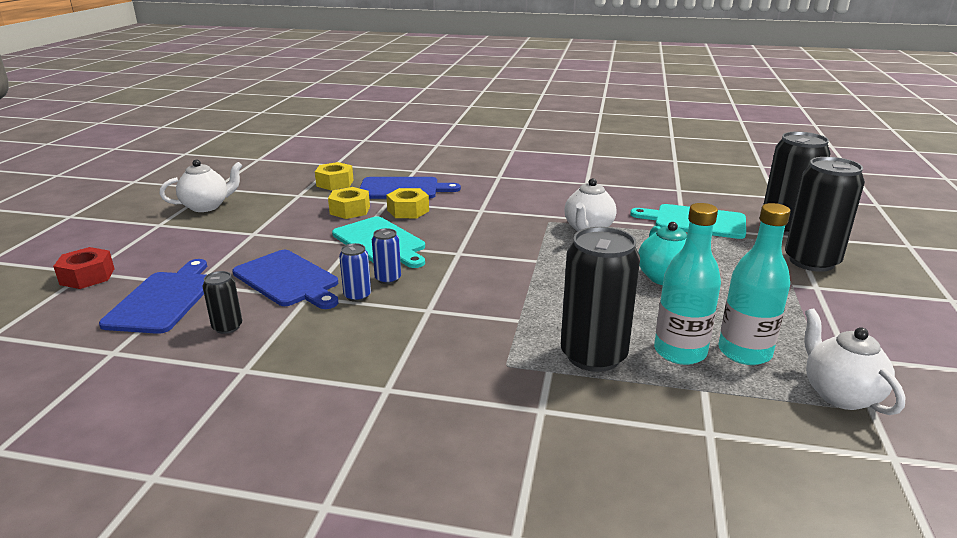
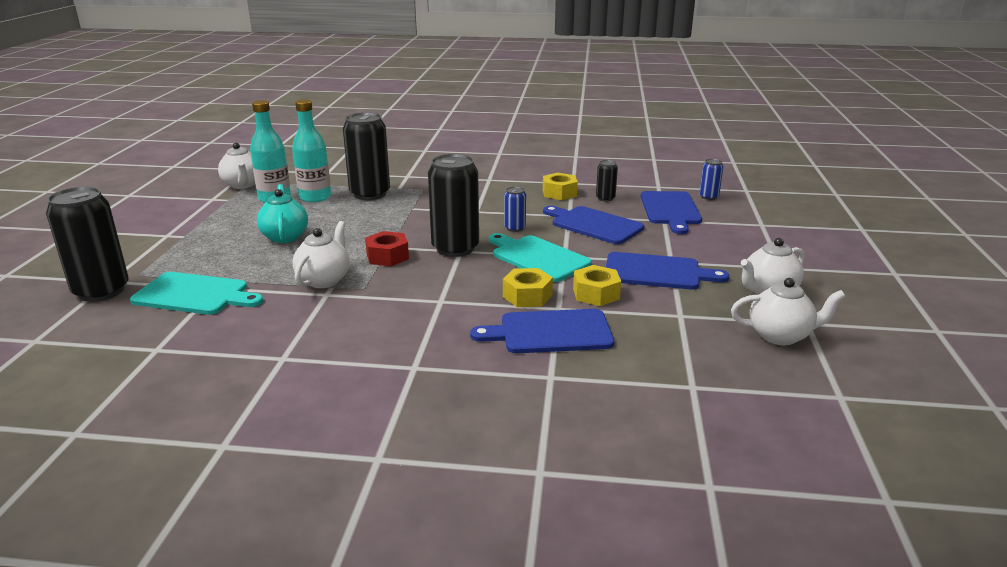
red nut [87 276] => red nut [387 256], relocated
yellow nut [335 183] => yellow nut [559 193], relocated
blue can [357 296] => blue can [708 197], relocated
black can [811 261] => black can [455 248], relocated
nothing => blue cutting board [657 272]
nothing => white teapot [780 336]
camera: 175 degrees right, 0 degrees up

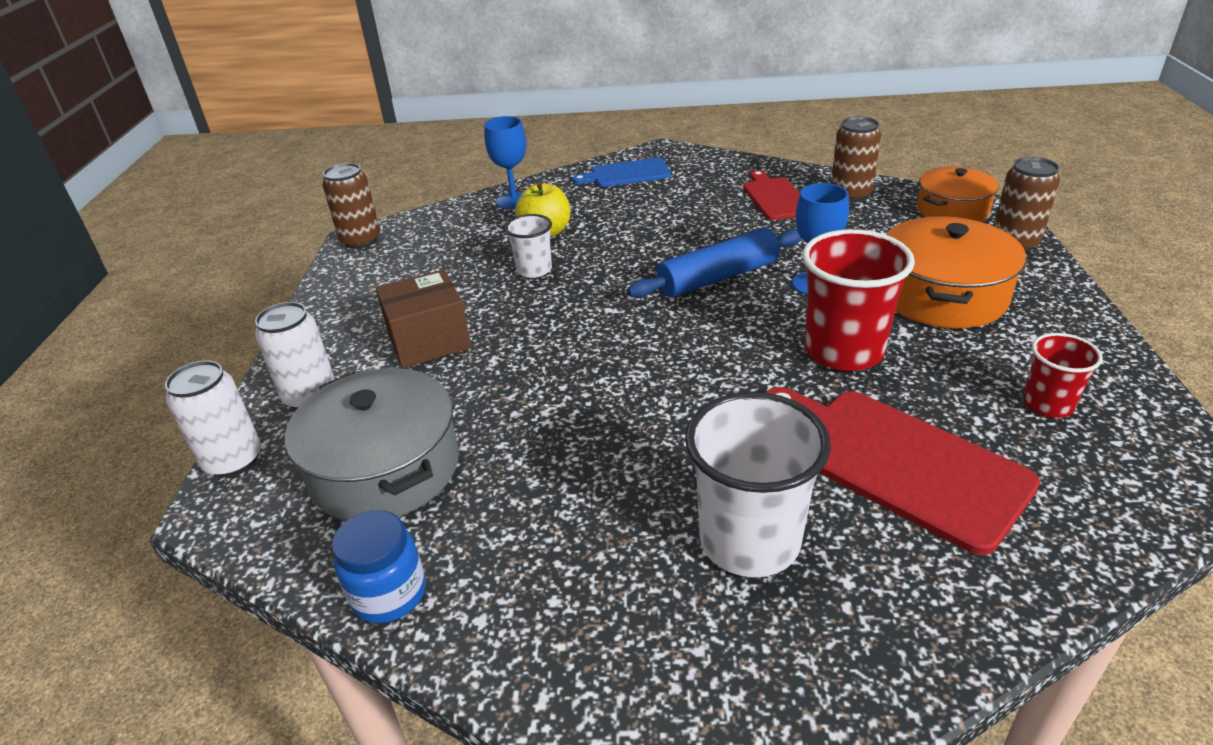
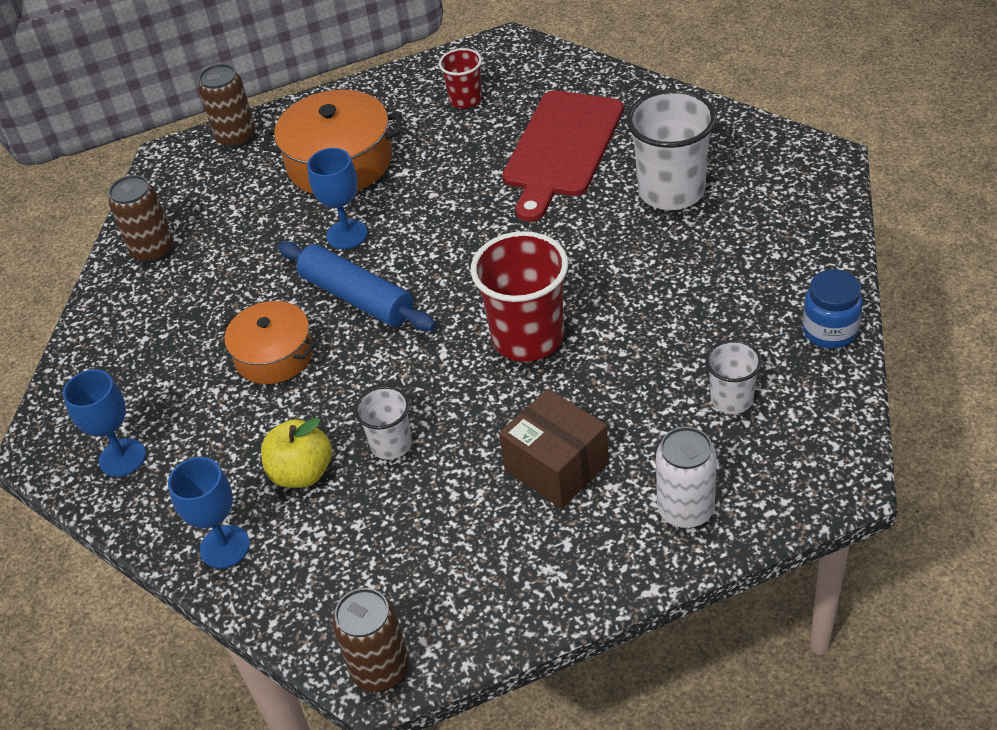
white can [233 460] => nothing
grey pot [385 468] => white cup [731 399]
blue cutting board [627 174] => blue goblet [122 458]
red cutting board [775 197] => nothing
red cup [843 351] => red cup [528 337], relocated
orange pot [952 210] => orange pot [274 355], relocated
camera: 110 degrees left, 10 degrees up

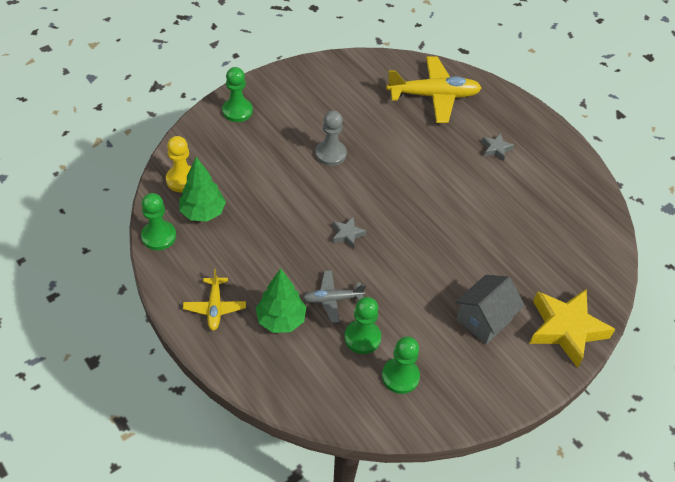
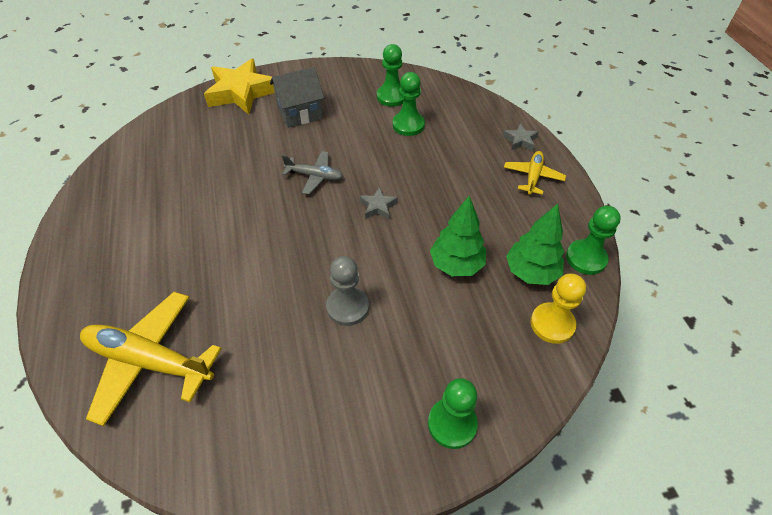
green tree [281 320] => green tree [456 265], relocated
grey plane [332 299] => grey plane [315 176], relocated
grey star [496 149] => grey star [520 140], relocated
camera: 155 degrees left, 0 degrees up

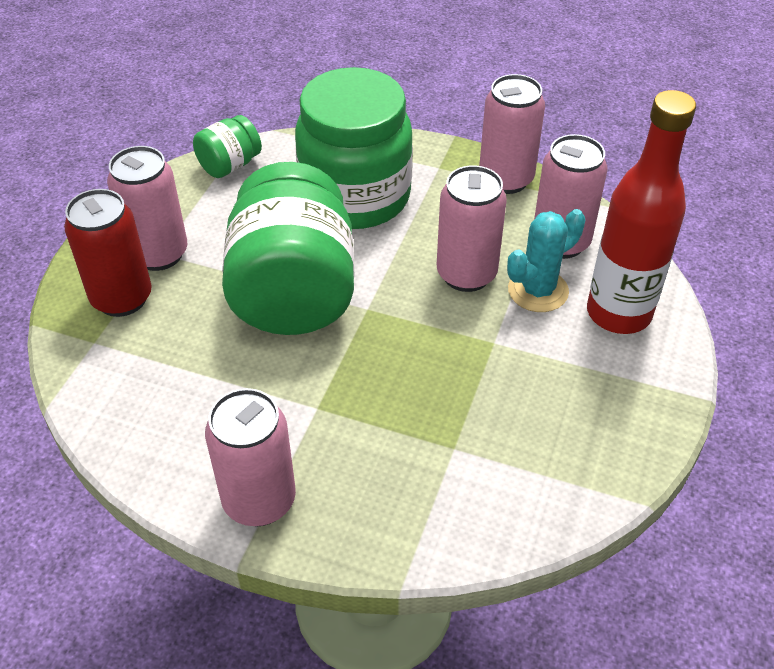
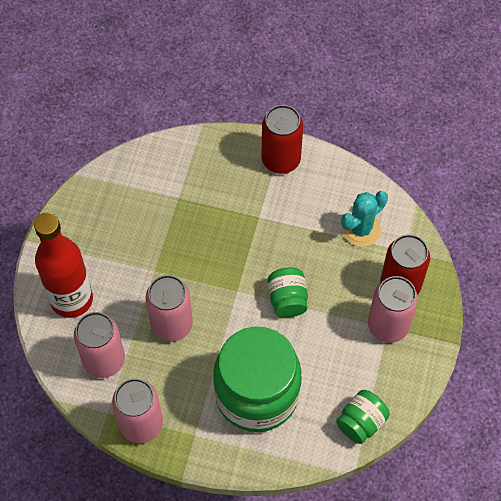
pink can [259 500] => red can [281 160]
green jar [293 292] => green jar [287 299], x0.46
turquoise cactus [538 291] => turquoise cactus [361 229], relocated
camera: 175 degrees right, 15 degrees up

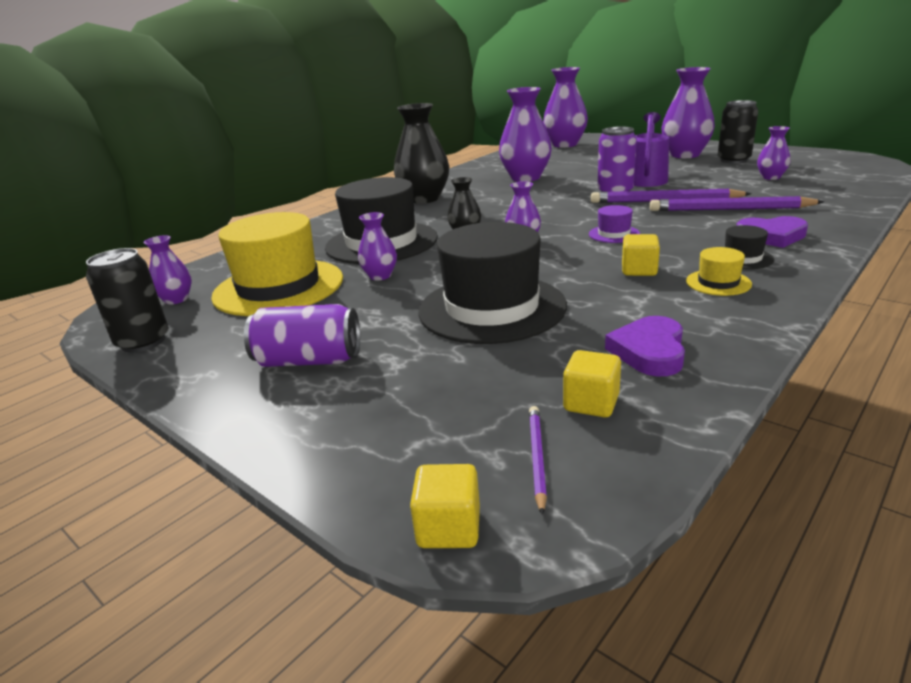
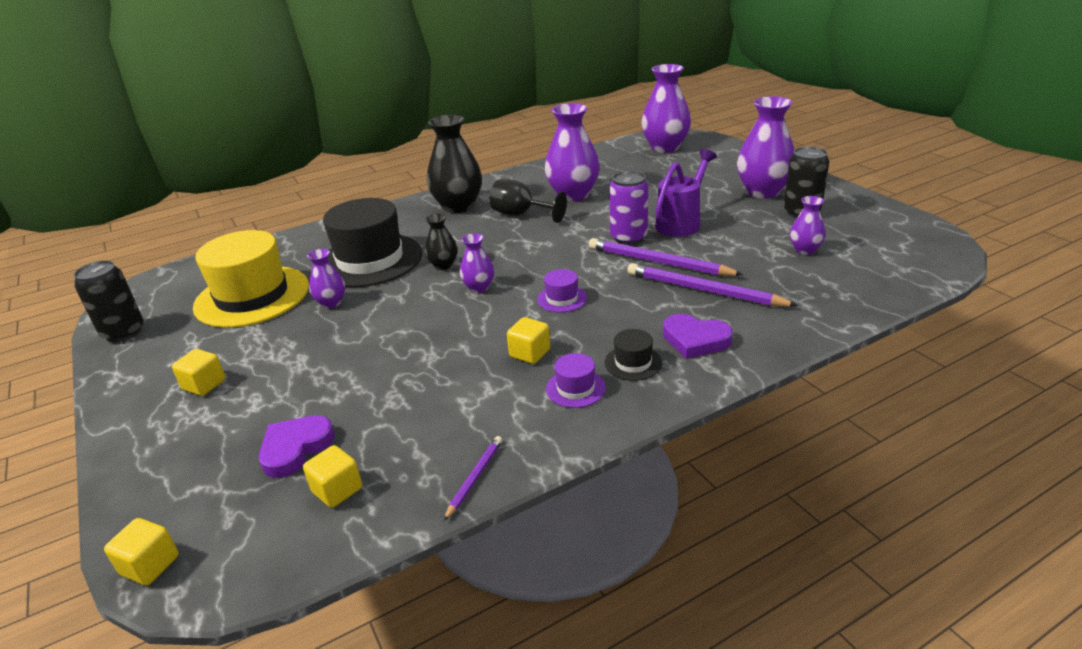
purple vase [176 299] => nothing
purple can [309 360] => yellow cube [204 385]
black hat [492 308] => nothing
purple pencil [537 458] => purple pencil [475 478], relocated
purple heart [649 351] => purple heart [295 448], relocated
yellow hat [718 282] => purple hat [575 388]
nothing => black goblet [521 214]
camera: 20 degrees right, 5 degrees up

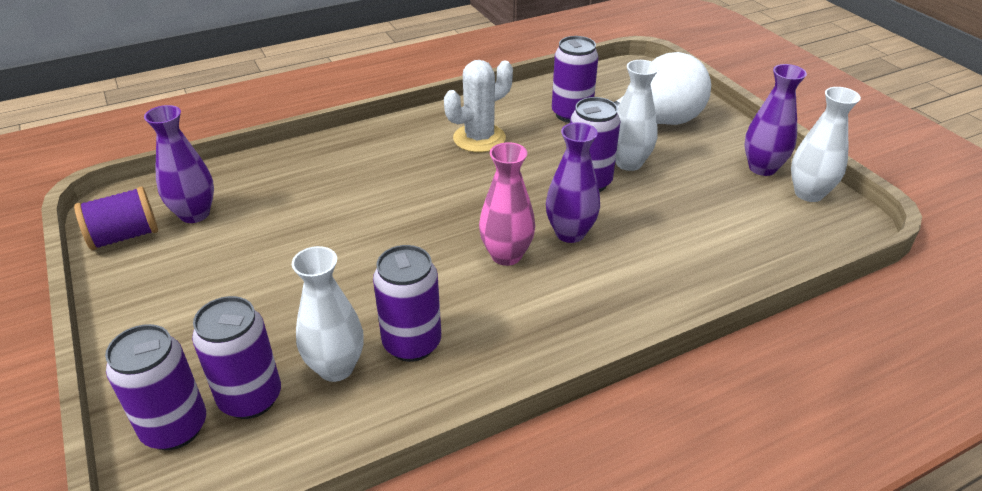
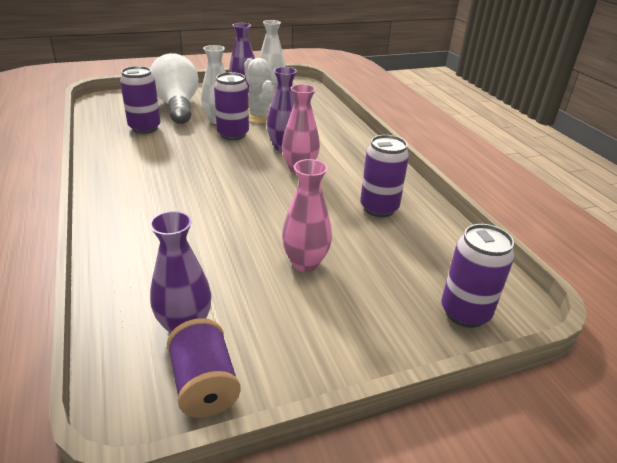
purple can [250 398] => nothing
white vase [336 367] => nothing
white cactus [479 138] => white cactus [259 116], relocated
nothing => pink vase [305 263]
camera: 85 degrees left, 5 degrees down

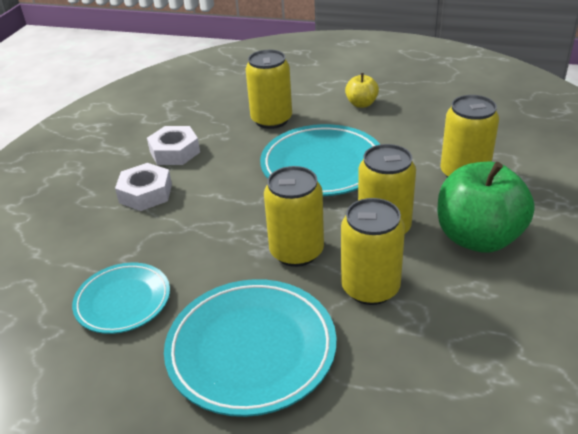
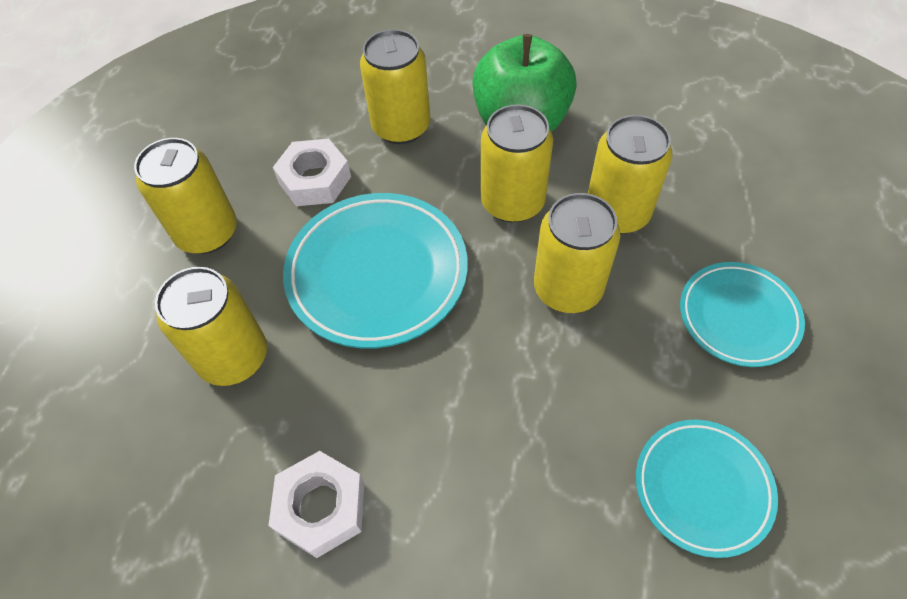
white nut [146 193] => white nut [315 180], relocated
turquoise plate [251 350] => turquoise plate [738 317], x0.62
yellow apple [361 104] => yellow can [207 233]
camera: 95 degrees left, 20 degrees up

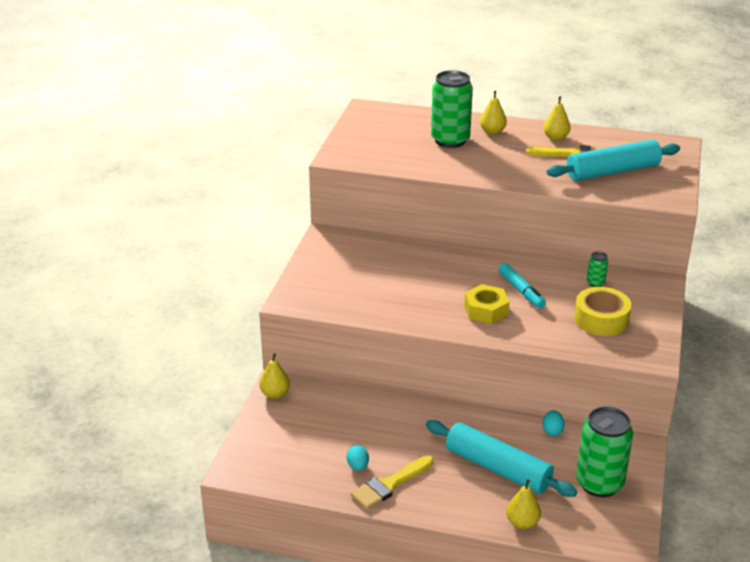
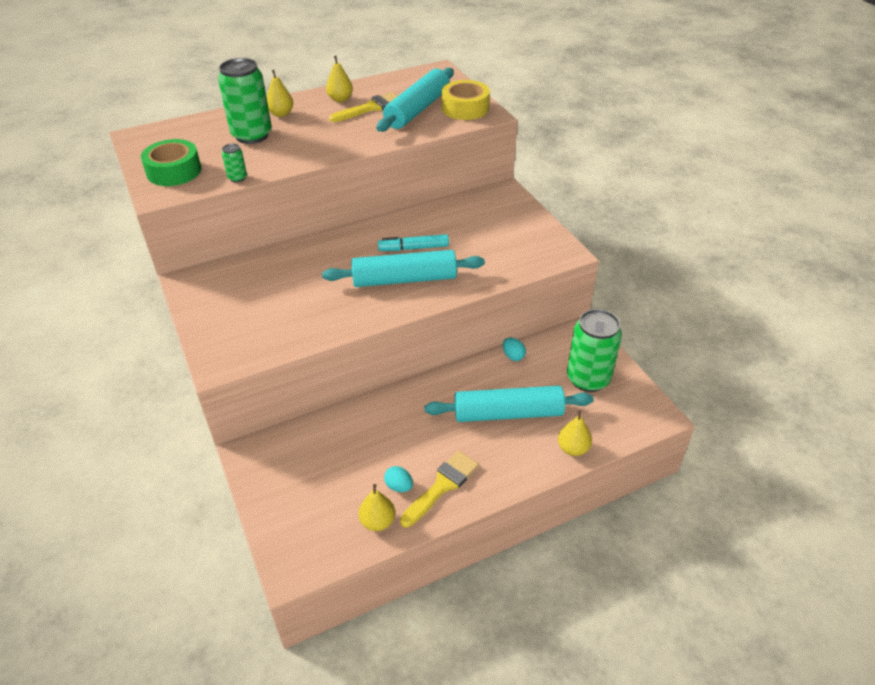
yellow pear [275 394] => yellow pear [377 521], relocated
yellow brush [389 485] => yellow brush [442 485], 150 degrees counterclockwise
yellow nut [486 310] => turquoise rolling pin [404 279]
turquoise marker [521 291] => turquoise marker [413 248], 150 degrees clockwise
yellow tape [601 319] => yellow tape [465 108], relocated
green can [595 283] => green can [237 178], relocated
nothing => green tape [174 171]
camera: 40 degrees left, 10 degrees up

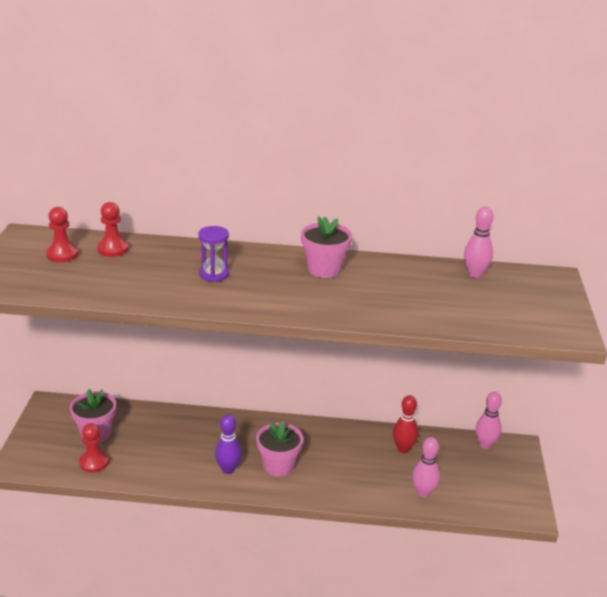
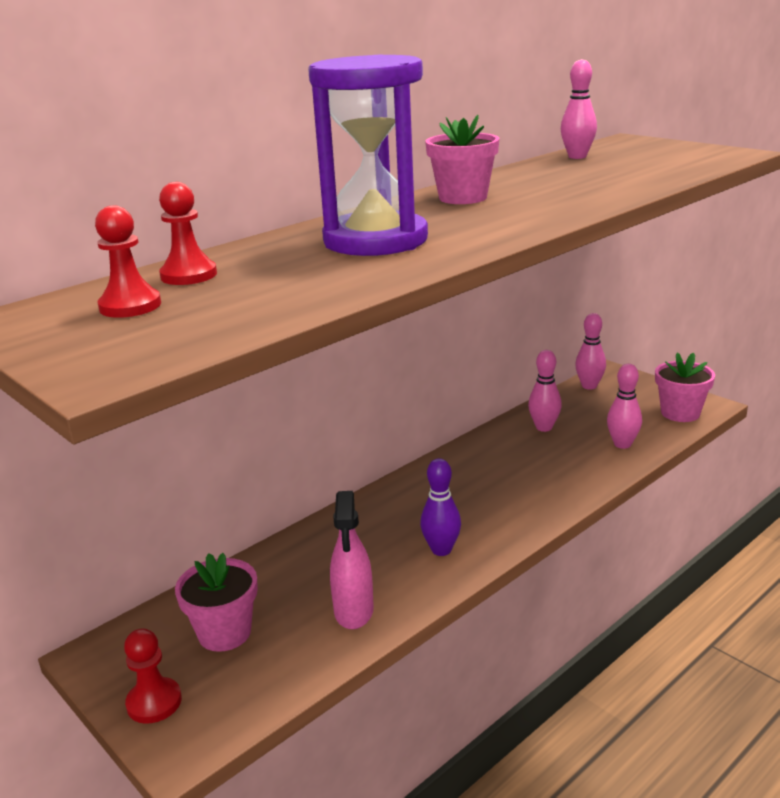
red pawn [94 462] => red pawn [154 702], relocated
purple hourglass [214 274] => purple hourglass [375 240], x2.20
pink flower pot [278 465] => pink flower pot [680 413], relocated
red bowling pin [403 449] => pink bowling pin [544 427]
nothing => pink spray bottle [354 611]
camera: 45 degrees left, 5 degrees down

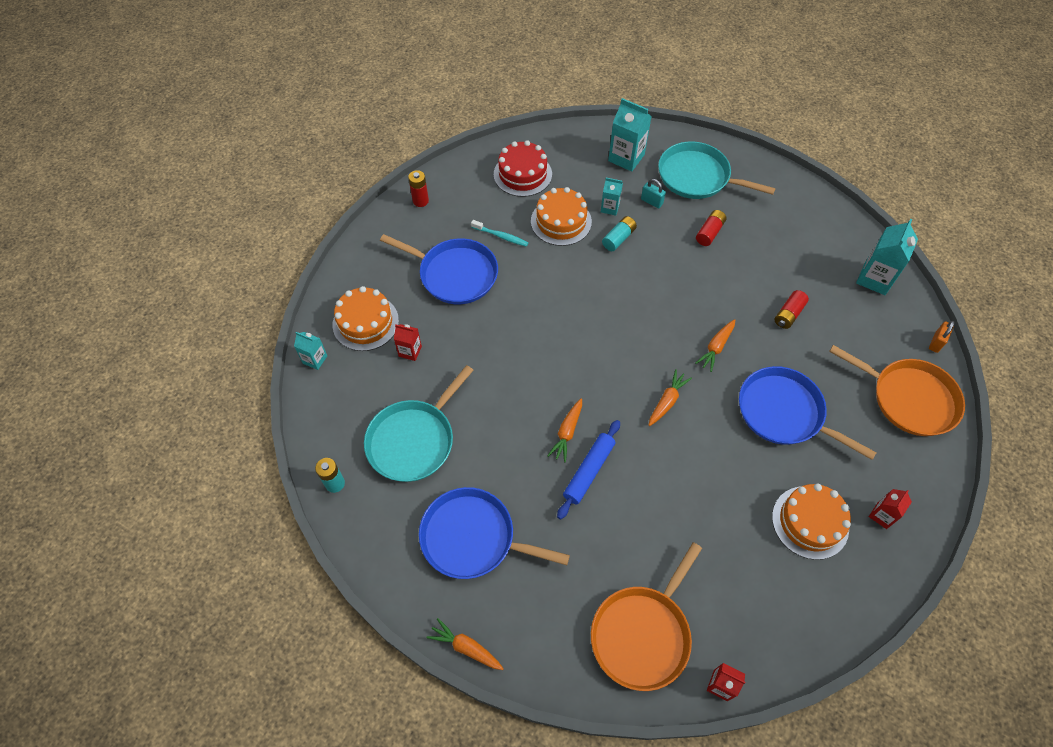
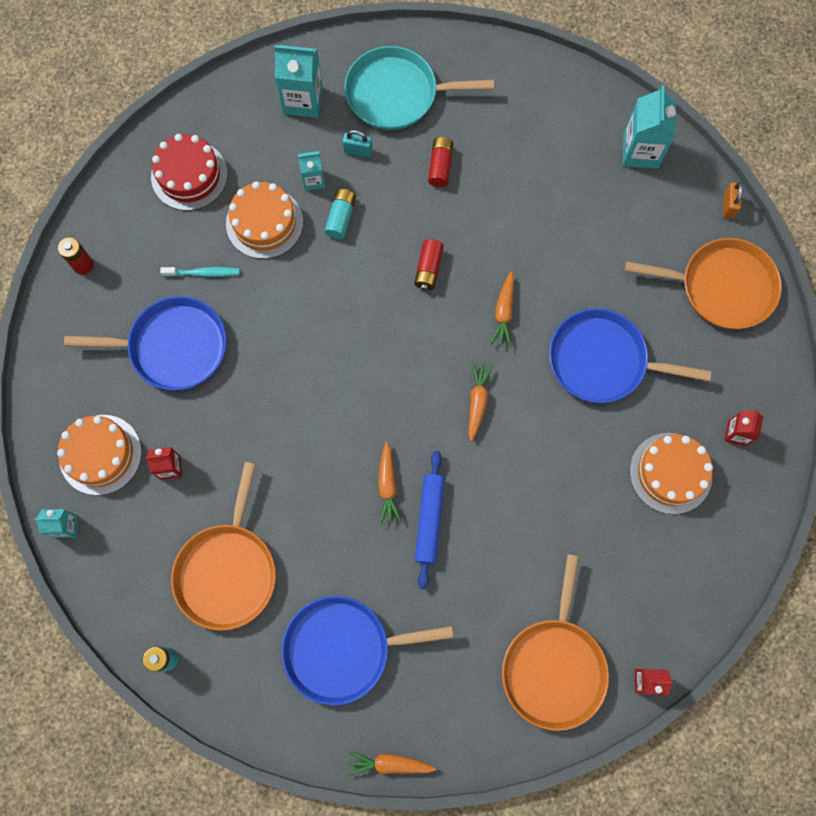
turquoise pan [414 440] => orange pan [227 570]
red battery [788 314] => red battery [428 269], relocated
camera: 25 degrees left, 15 degrees up

